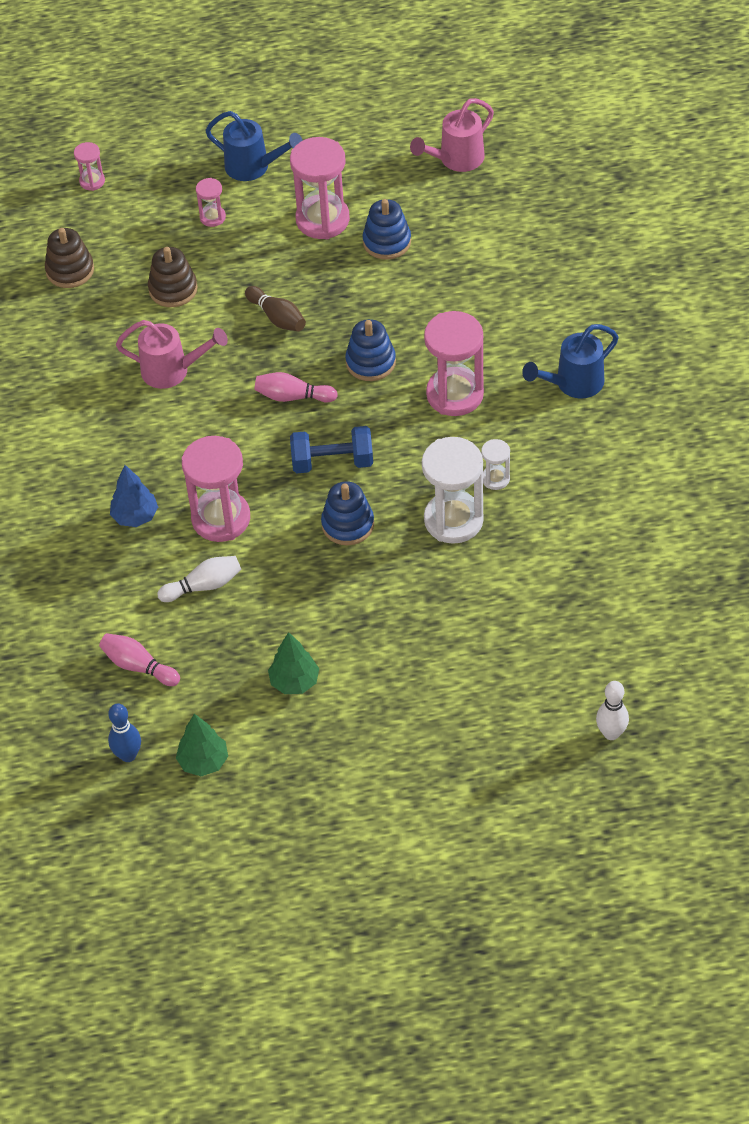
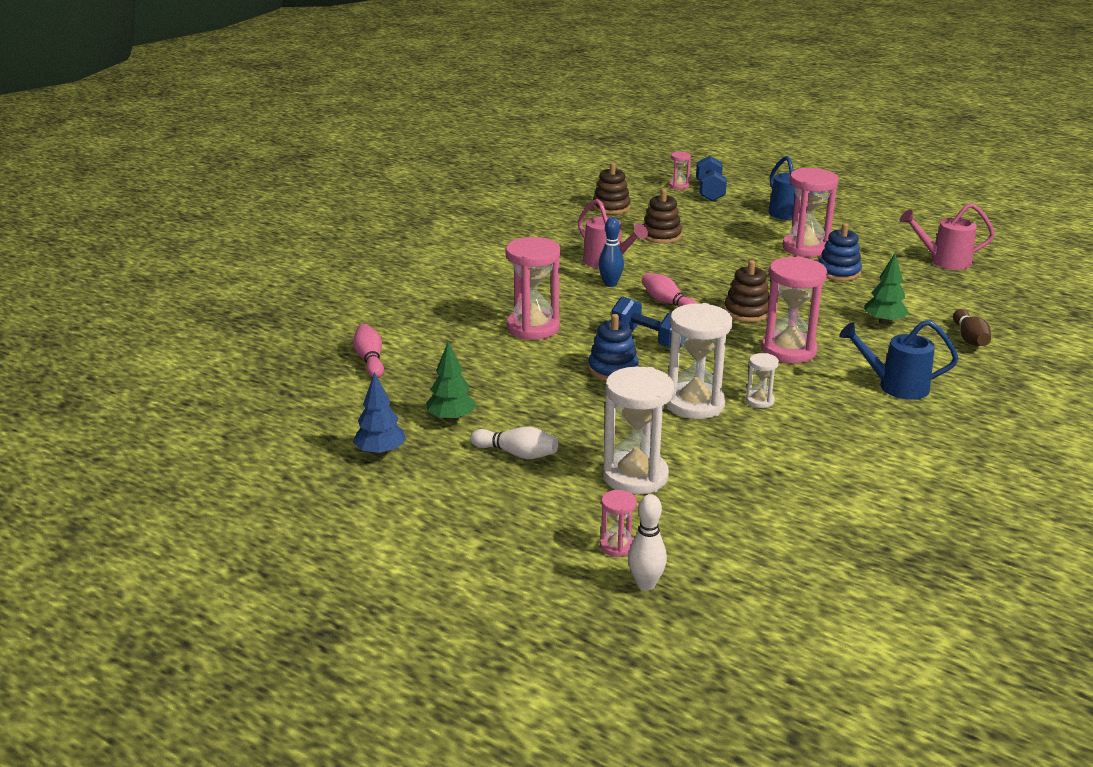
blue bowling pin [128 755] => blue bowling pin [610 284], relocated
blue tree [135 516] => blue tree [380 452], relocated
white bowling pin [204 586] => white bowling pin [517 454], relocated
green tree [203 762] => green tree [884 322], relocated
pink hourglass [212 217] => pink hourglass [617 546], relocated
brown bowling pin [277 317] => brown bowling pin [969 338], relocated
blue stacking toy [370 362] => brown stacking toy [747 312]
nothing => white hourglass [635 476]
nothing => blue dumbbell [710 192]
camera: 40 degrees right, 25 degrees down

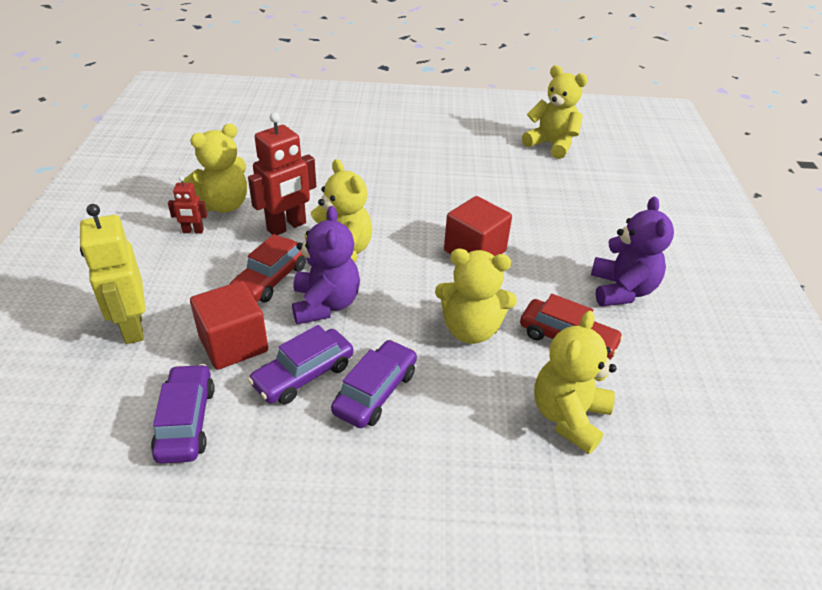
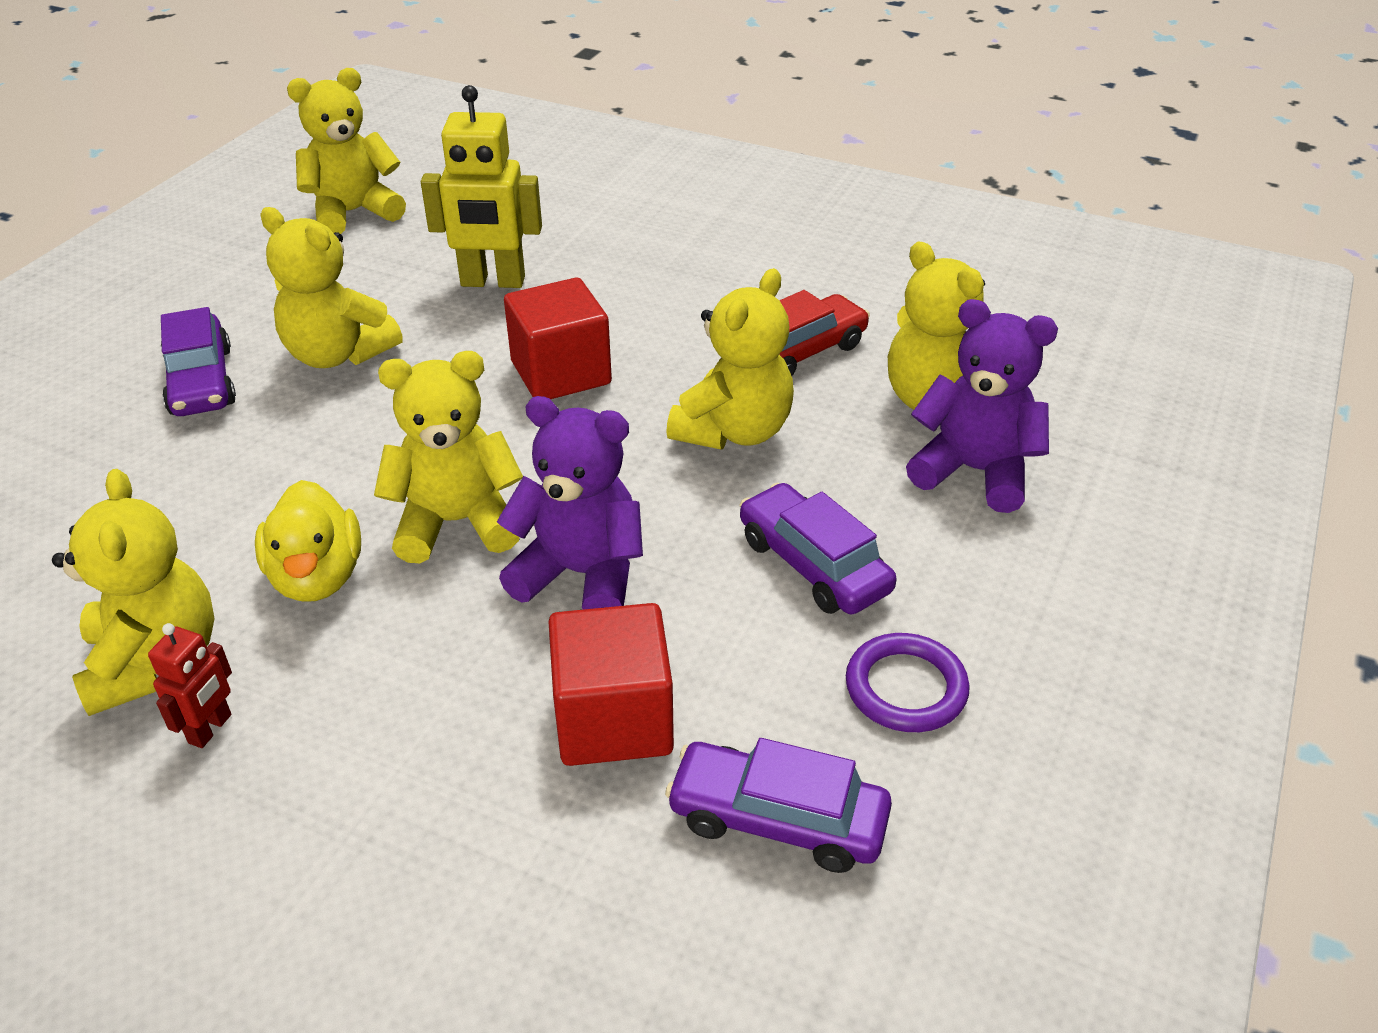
yellow robot [132 327] => yellow robot [493 282], relocated
red car [271 279] => nothing
red robot [287 227] => yellow duck [317 577]
purple car [303 375] => purple car [201 381], relocated
purple teddy bear [621 290] => purple teddy bear [974 471], relocated
nothing => yellow teddy bear [338 354]
nothing => purple ring [906 688]
camera: 65 degrees left, 0 degrees up

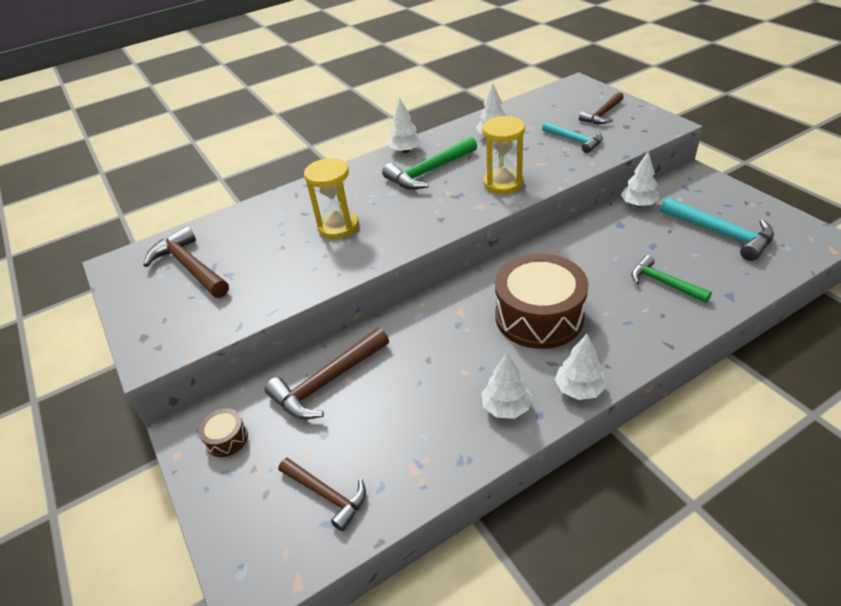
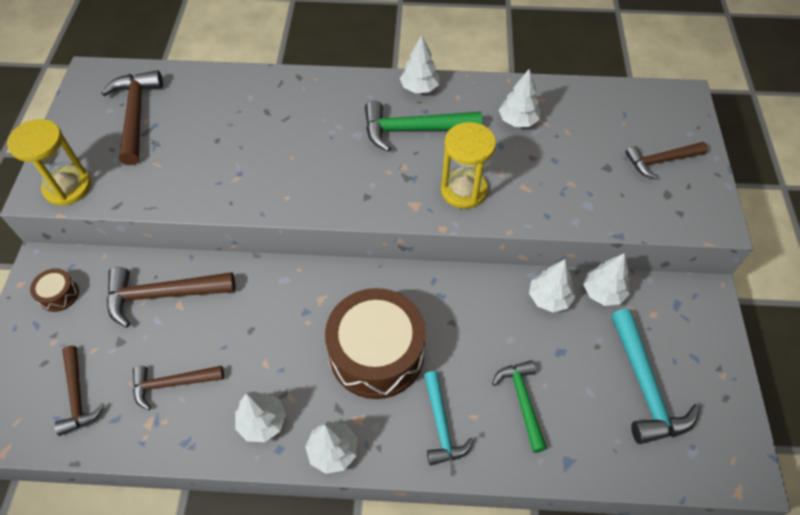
yellow hourglass [338 226] => yellow hourglass [68 187], relocated
turquoise hammer [575 140] => turquoise hammer [441 425], relocated
nothing => brown hammer [172 384]
nothing => white tree [549 298]
camera: 30 degrees right, 15 degrees up

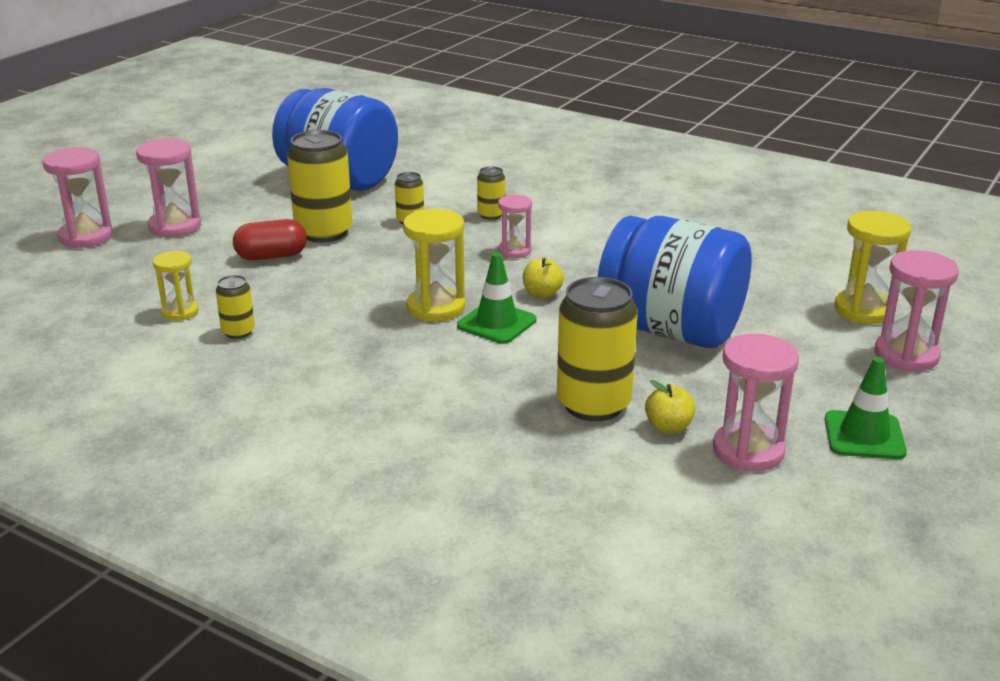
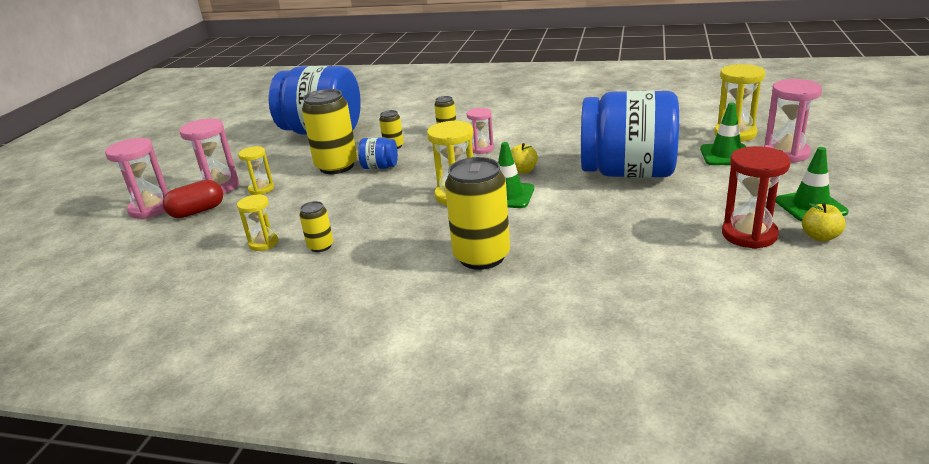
red capsule [271 256] => red capsule [197 211], relocated
yellow can [593 404] => yellow can [481 257], relocated
yellow apple [668 427] => yellow apple [820 237], relocated
pink hourglass [748 451] => red hourglass [749 235]
nothing => yellow hourglass [261 189]
nothing => blue jar [380 167]
nothing => green traffic cone [725 155]
camera: 15 degrees left, 0 degrees up

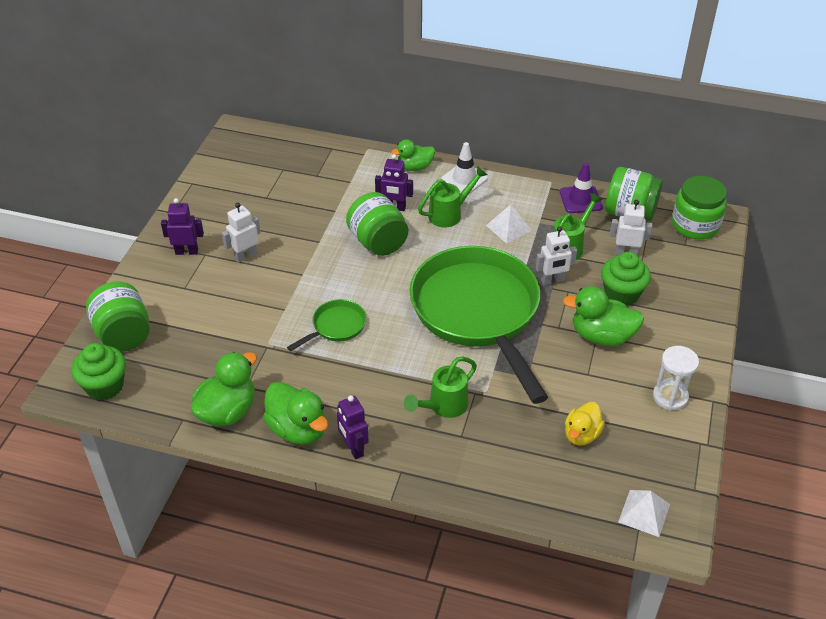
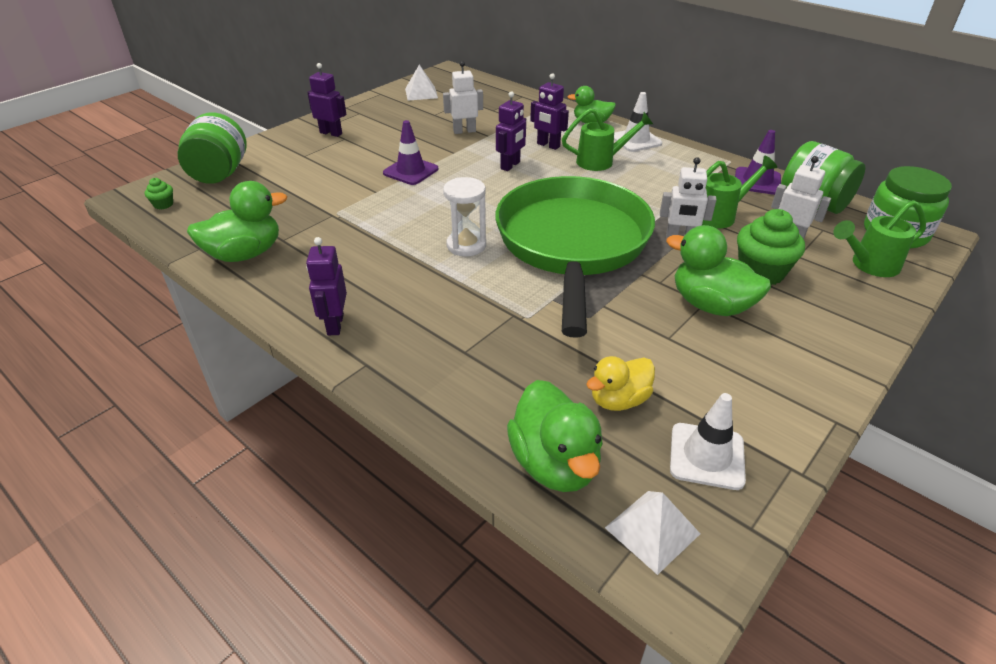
green cupcake [105 386] => green cupcake [163 204], x0.47
white robot [245 256] => white robot [464 131], relocated
green duck [298 429] => green duck [555 463], relocated
green pan [336 326] => nothing
green jar [378 242] => purple robot [510 165]
green watering can [443 406] => green watering can [868 265], relocated
white pyramid [508 227] => white pyramid [421 93], relocated
white hourglass [670 397] => white hourglass [466 245], relocated
nothing => purple traffic cone [410 171]
nothing => white traffic cone [706 456]
camera: 25 degrees right, 5 degrees down

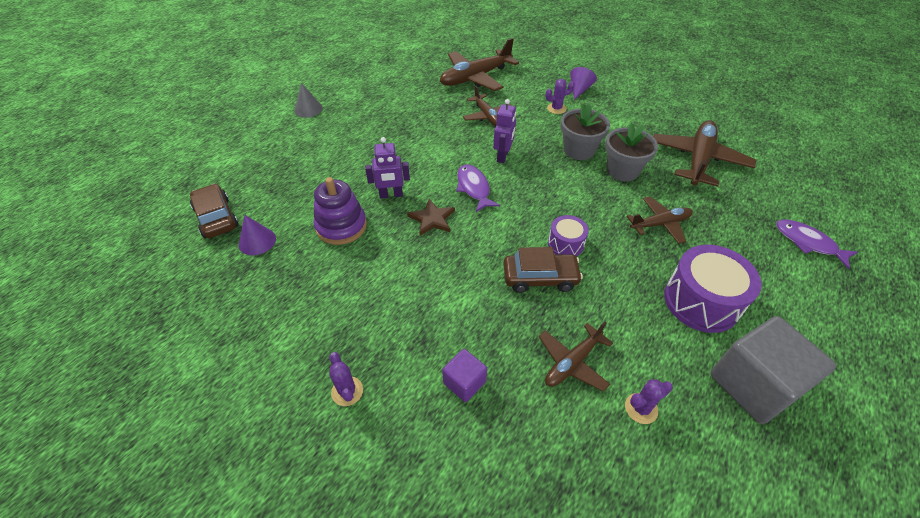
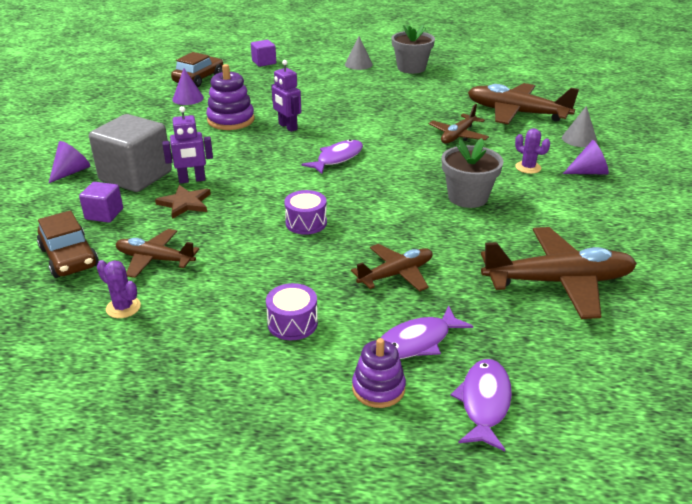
purple cactus [347 391] => purple cone [71 172]
brown star [432 219] => brown star [185 203], relocated
purple robot [503 156] => purple robot [192 180], relocated
brown car [540 278] => brown car [69 257], relocated
grey flower pot [622 170] => grey flower pot [411 68], relocated
brown plane [660 224] => brown plane [396 274], 75 degrees counterclockwise
purple drum [701 301] => purple drum [292 323], x0.55
grey cube [753 384] => grey cube [136 176], relocated
nothing => purple cube [264 62]
nothing => purple stacking toy [378 388]
nothing => purple fish [417 342]
nothing => grey cone [579 139]
camera: 60 degrees right, 15 degrees down

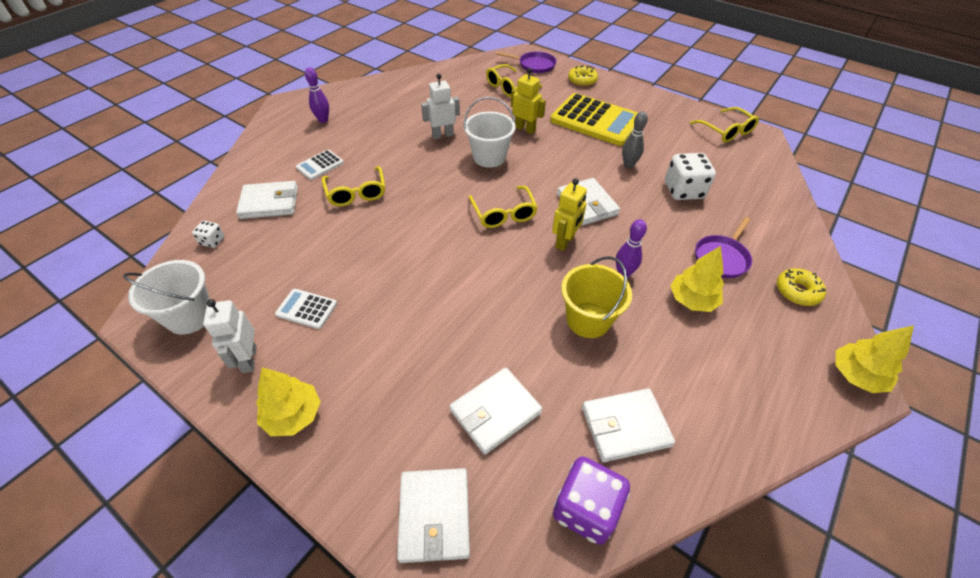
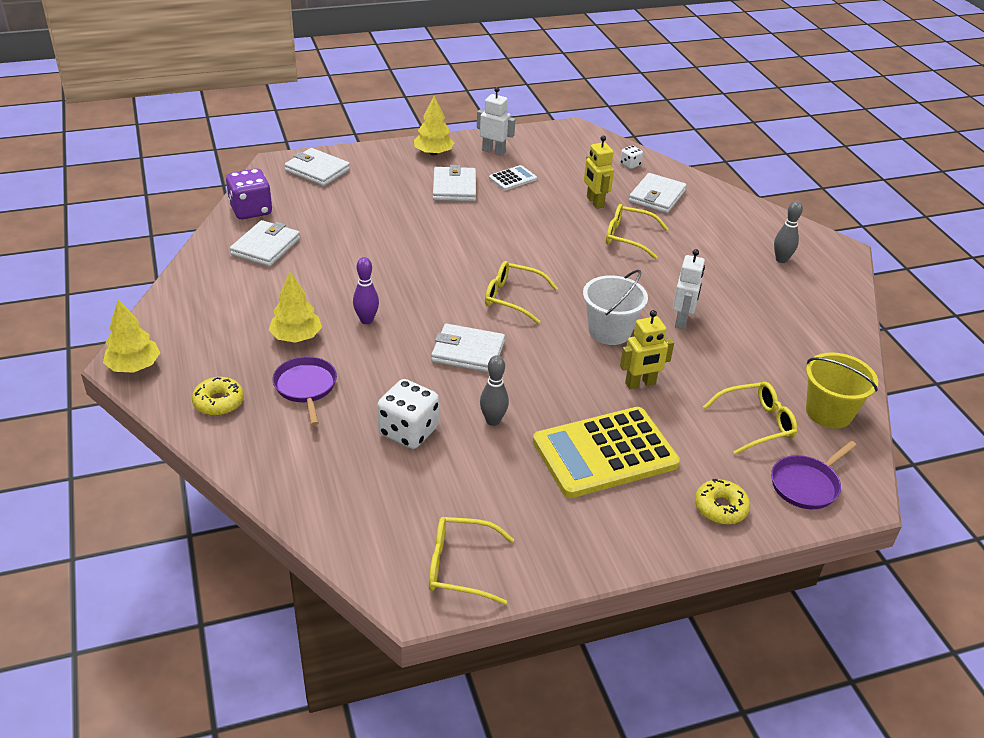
white bucket [190 316] => nothing
white calculator [320 165] => nothing
purple bowling pin [323 120] => grey bowling pin [781 260]
white wallet [495 412] => white wallet [454 187], relocated
yellow glasses [509 87] => yellow glasses [756 424], 75 degrees clockwise
yellow robot [565 242] => yellow robot [594 202], relocated
yellow bucket [588 320] => yellow bucket [829 412], relocated
camera: 125 degrees right, 10 degrees down

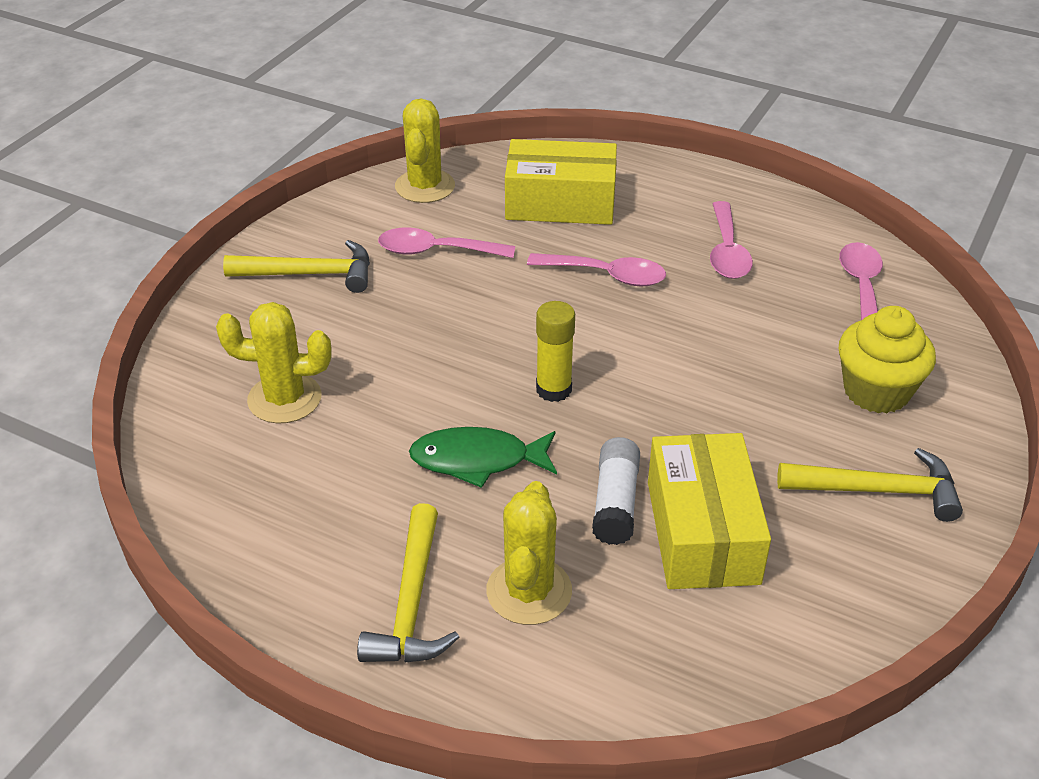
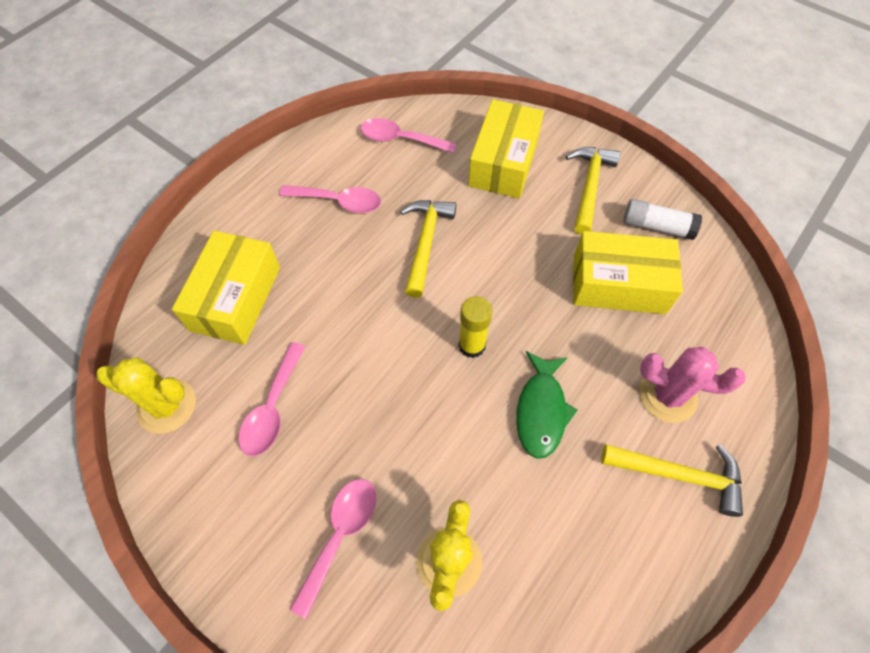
yellow hammer [310 274] => yellow hammer [425 243], relocated
yellow cactus [529 591] => pink cactus [667 395]
pink spoon [606 275] => pink spoon [340 536], relocated
white glue stick [615 502] => white glue stick [657 226], relocated
yellow cupcake [876 391] => yellow box [503 162]
camera: 80 degrees left, 20 degrees up

